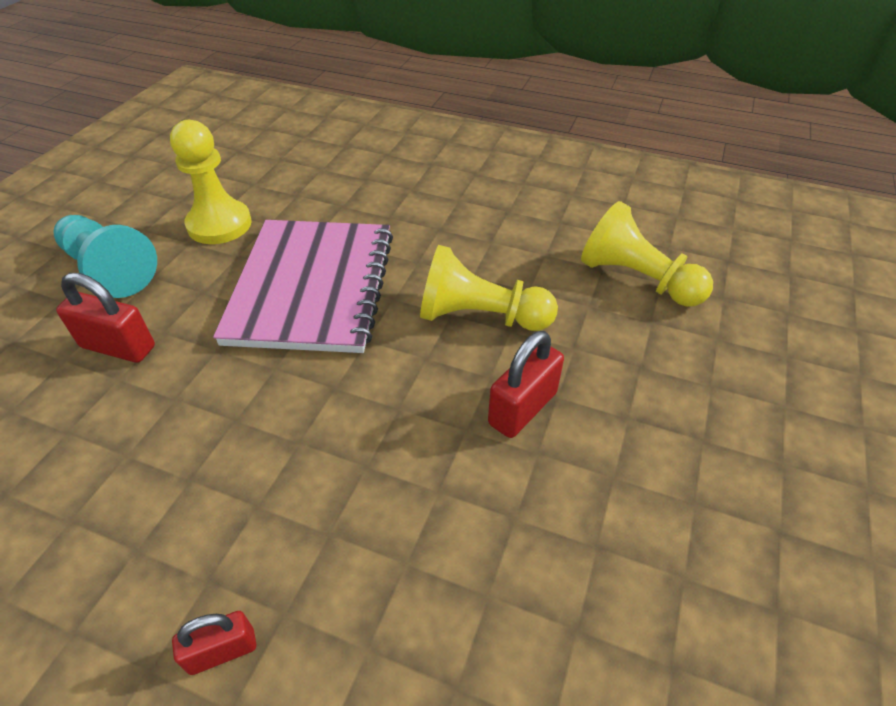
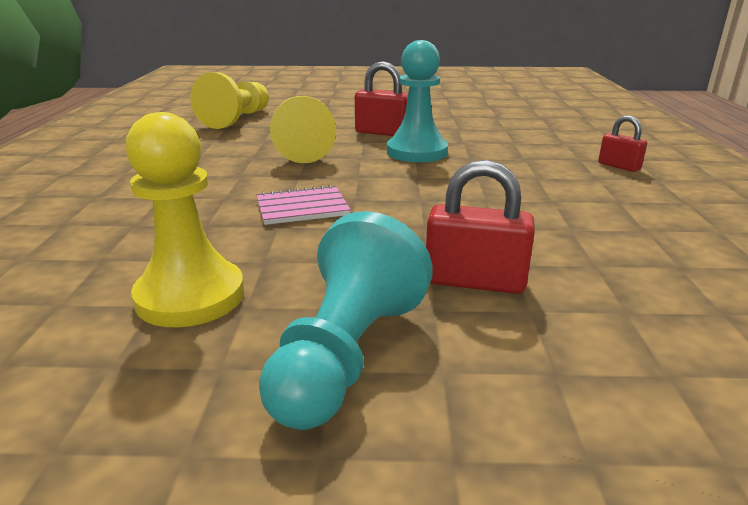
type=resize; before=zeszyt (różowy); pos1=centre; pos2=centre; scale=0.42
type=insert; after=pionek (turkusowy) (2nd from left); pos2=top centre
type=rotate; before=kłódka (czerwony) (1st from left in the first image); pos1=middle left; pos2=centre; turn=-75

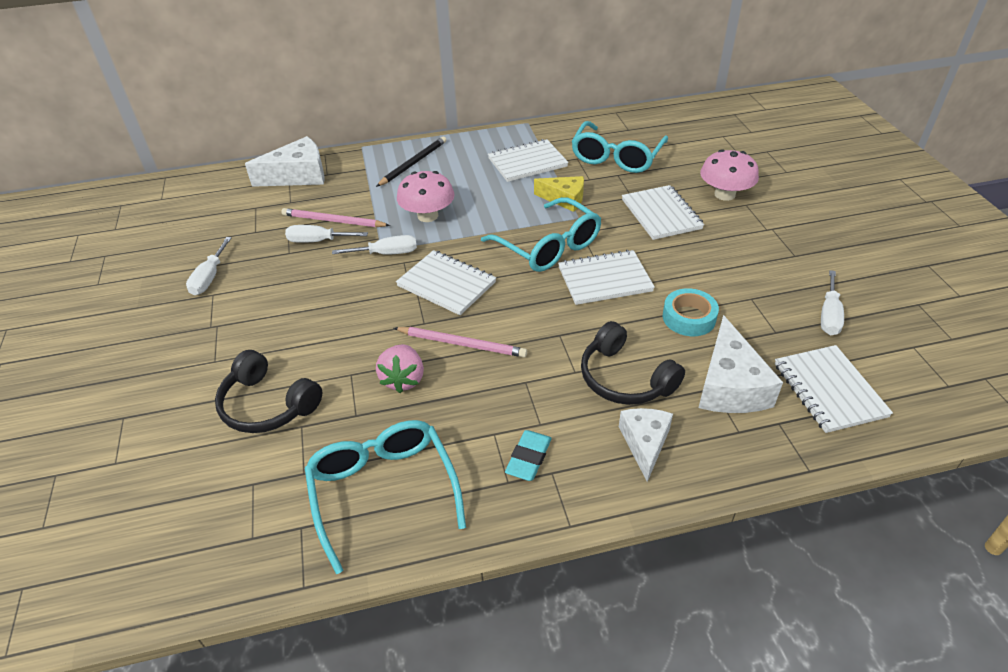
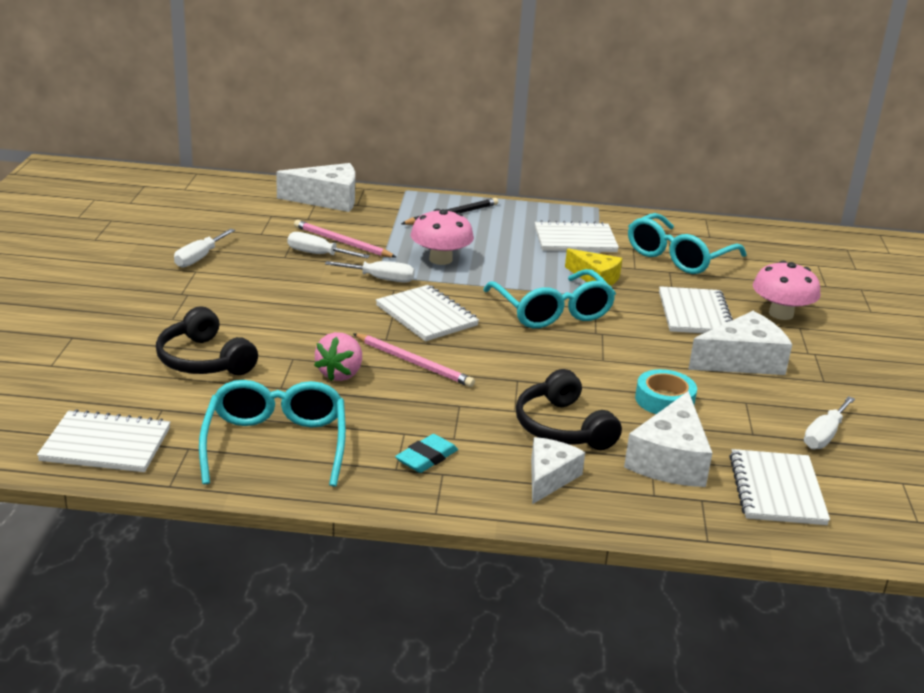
type=move; before=zeszyt (biały) (3rd from left in the first image); after=zeszyt (biały) (1st from left); pos1=centre; pos2=middle left
type=insert; after=ser (biały) (4th from left); pos2=middle right

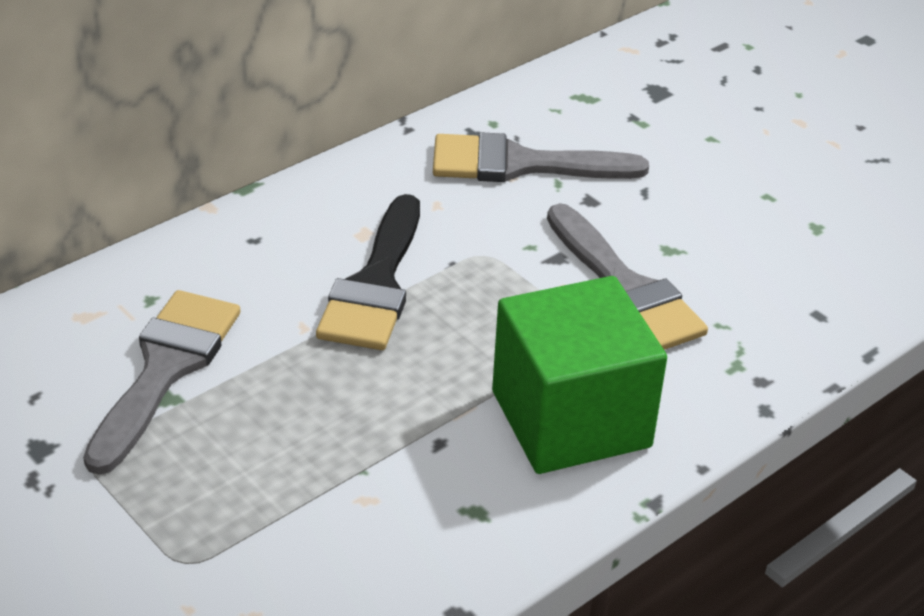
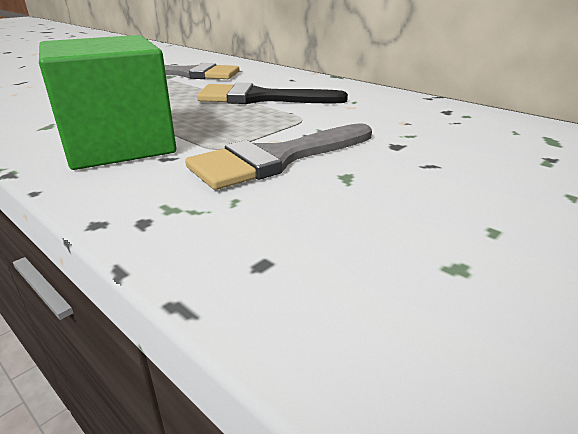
type=delete; before=pędzel (szary) (2nd from left); pos1=top centre

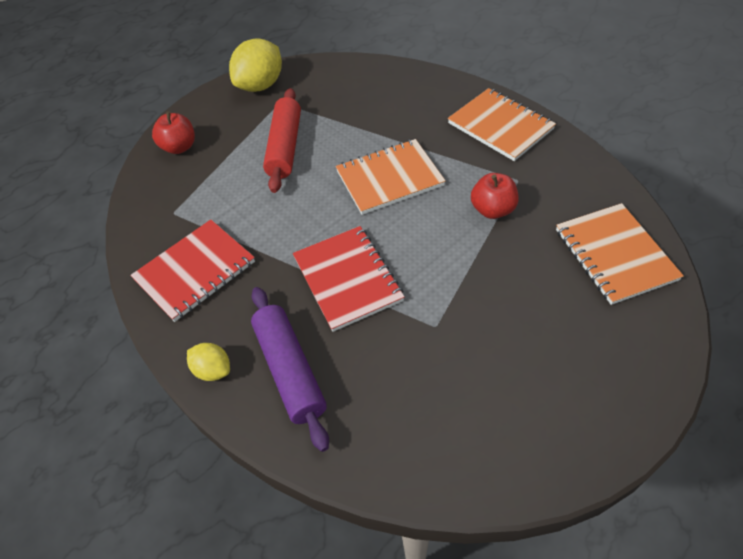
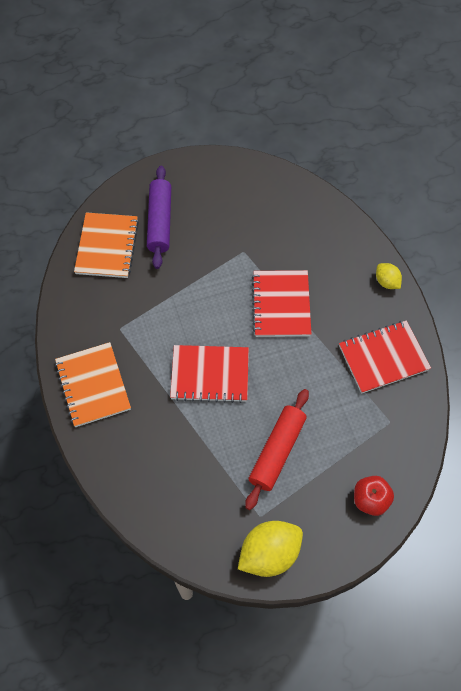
type=move; before=wałek do ciasta (fioletowy); pos1=centre; pos2=top centre
type=recolor; before=zeszyt (pomarańczowy) (1st from left); after=zeszyt (czerwony) (1st from left); pos1=top centre; pos2=centre
type=delete; before=jabłko (czerwony) (2nd from left); pos1=centre

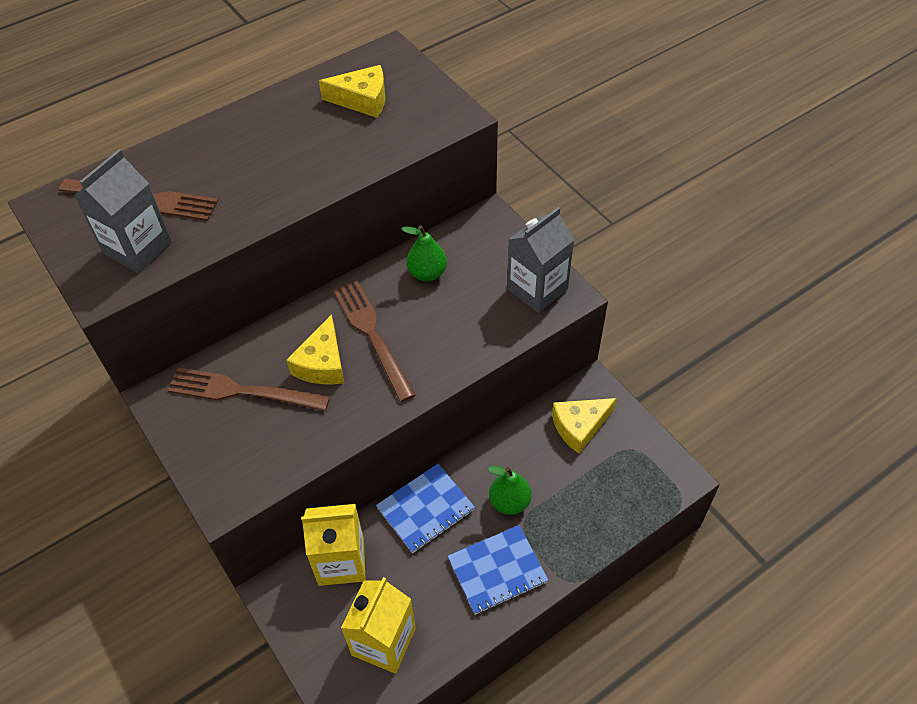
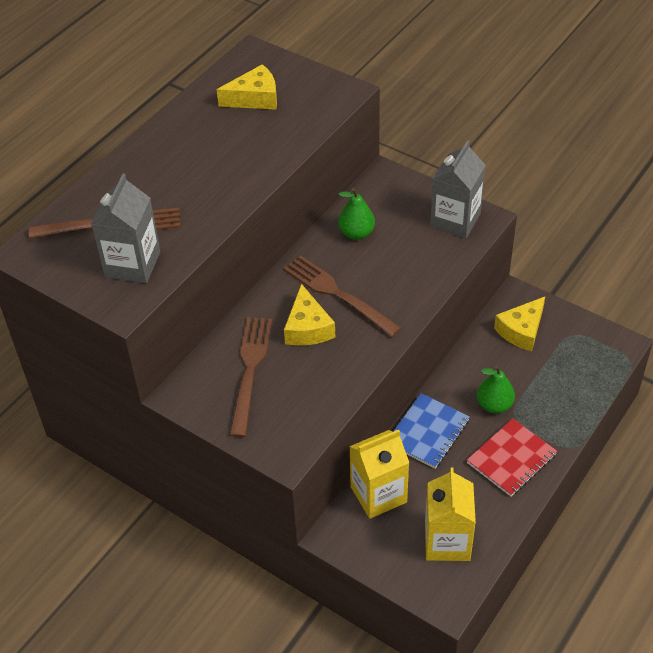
type=rotate; before=widelec (brązowy) (2nd from left); pos1=middle left; pos2=centre; turn=105
type=recolor; before=zeszyt (niebieski) (2nd from left); after=zeszyt (czerwony); pos1=bottom centre; pos2=bottom right

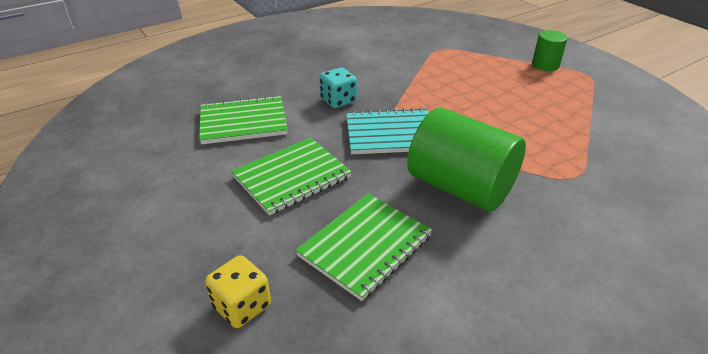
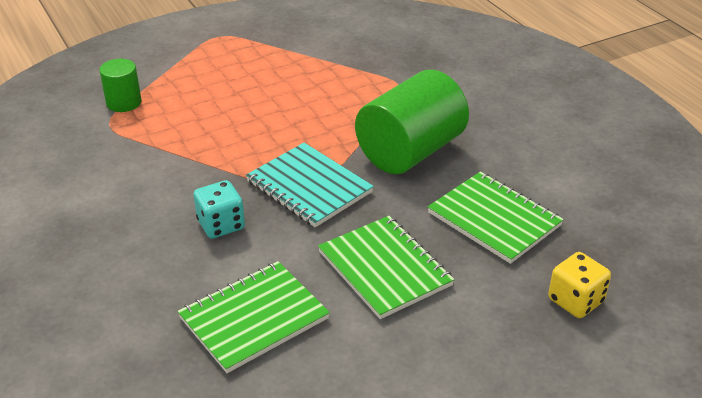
type=move; before=walec (zielony) (2nd from left in the first image); after=walec (zielony) (1st from left); pos1=top right; pos2=top left
type=rotate; before=zeszyt (zielony) (1st from left); pos1=centre; pos2=bottom centre; turn=60
type=rotate; before=zeszyt (turkusowy); pos1=centre; pos2=centre; turn=-45

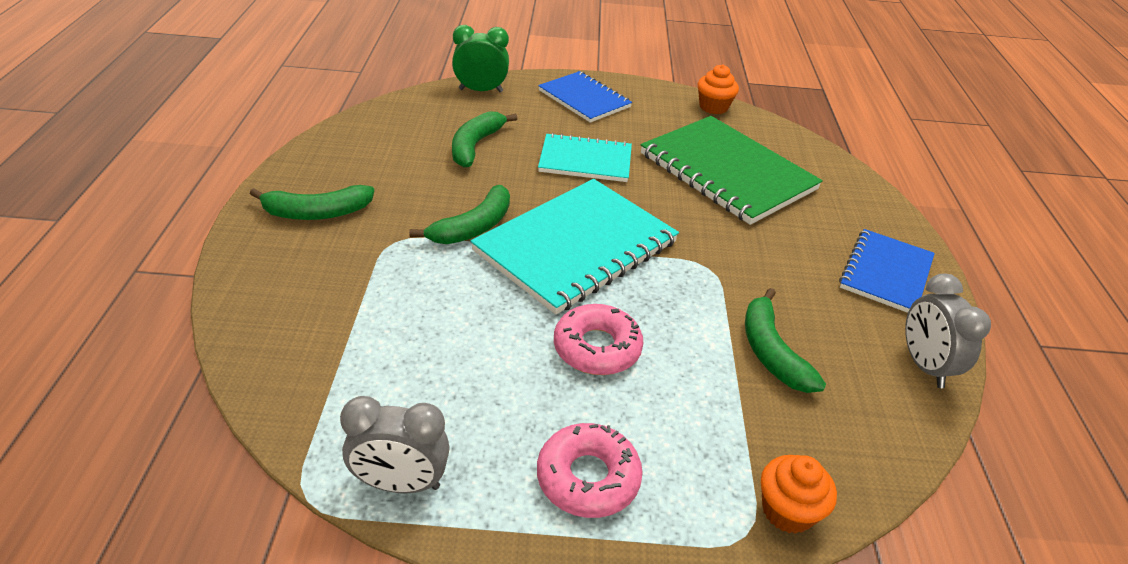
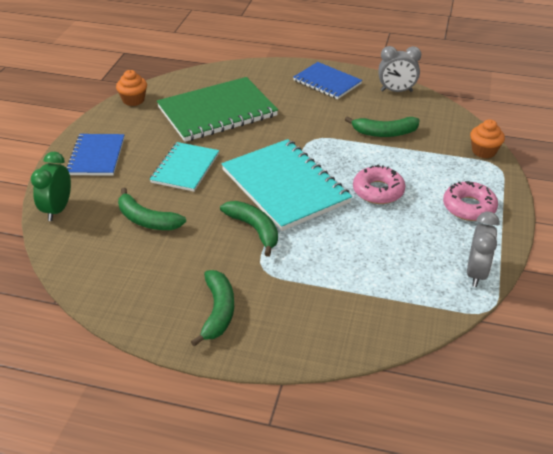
type=rotate; before=zeszyt (niebieski) (1st from left); pos1=top centre; pos2=middle left; turn=-60

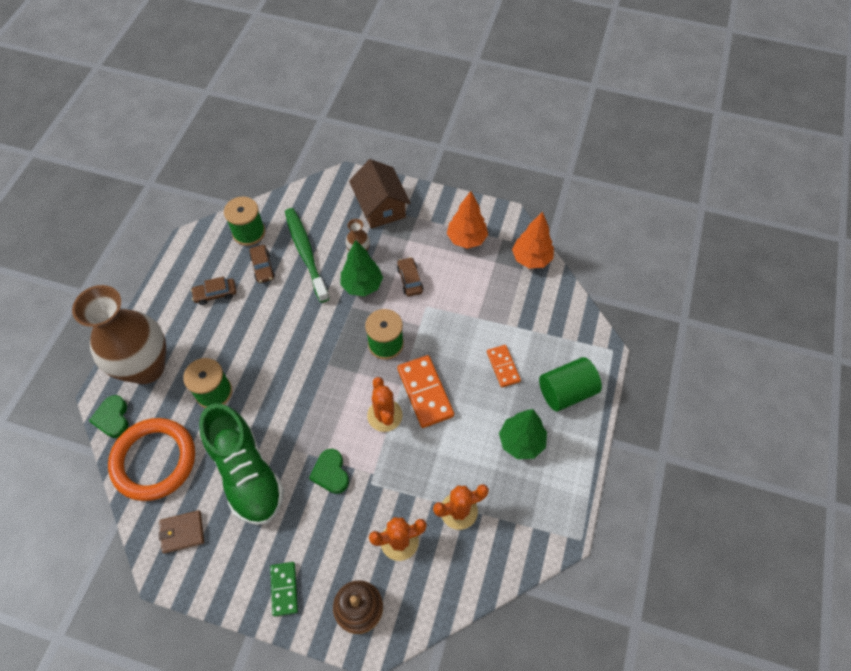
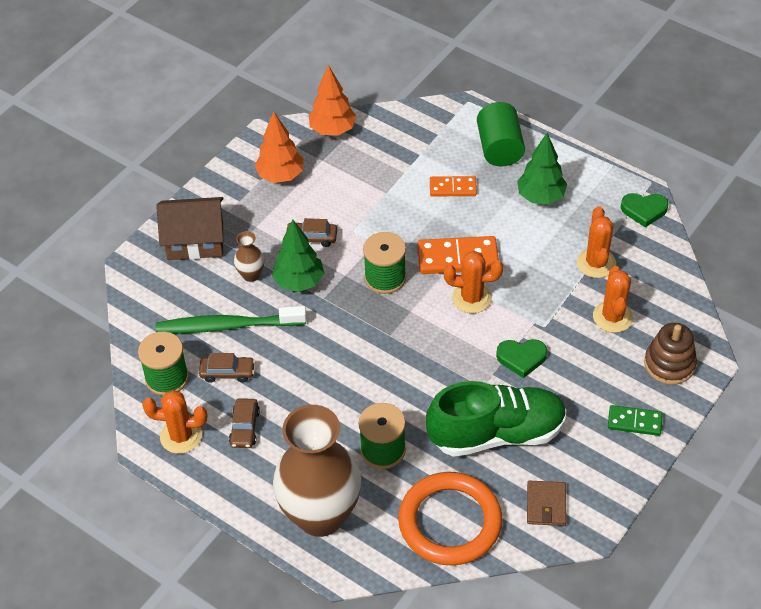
type=insert; after=kaktus (pomarańczowy) (1st from left); pos2=bottom left
type=move; before=serce (zielony) (1st from left in the first image); after=serce (zielony) (2nd from left); pos1=middle left; pos2=middle right

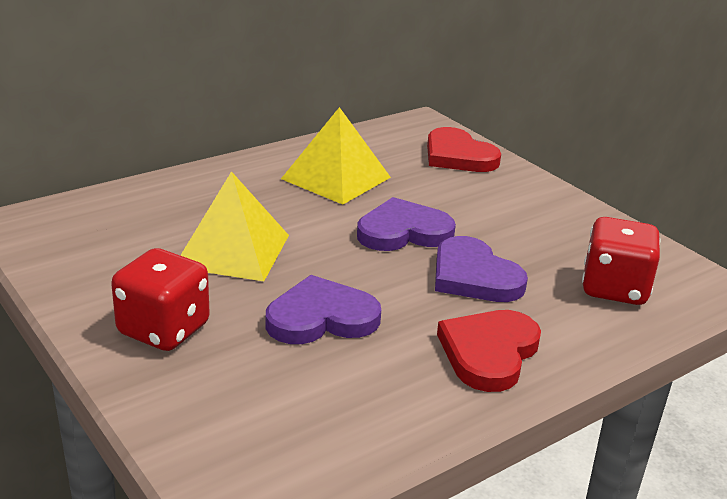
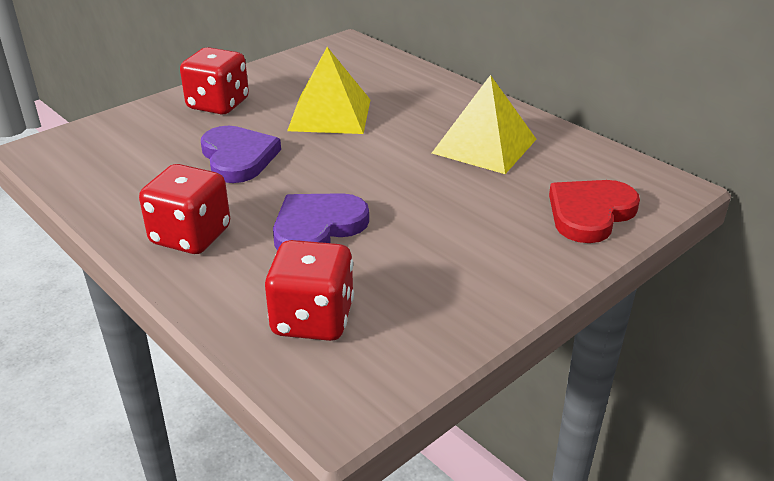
type=replace; before=serce (czerwony) (2nd from left); after=kostka do gry (czerwony) (1st from left); pos1=bottom right; pos2=middle left
type=delete; before=serce (fioletowy) (2nd from left); pos1=centre

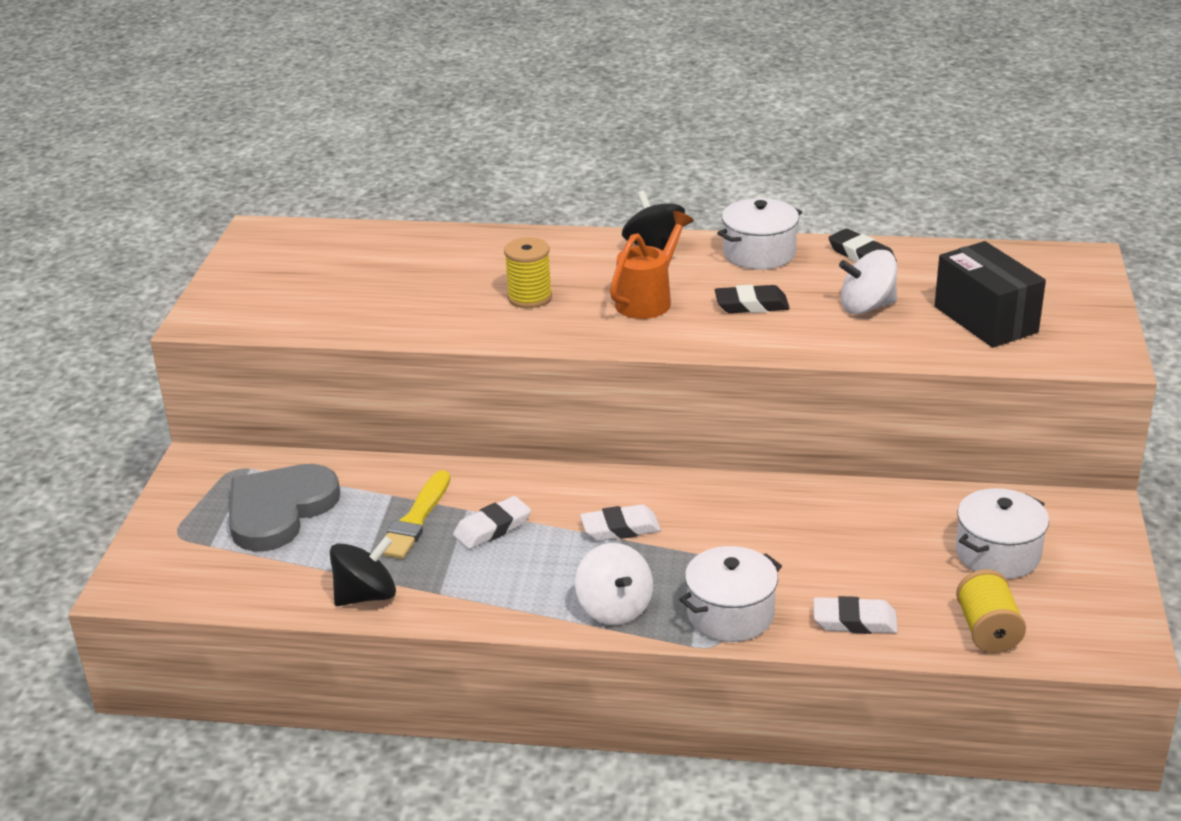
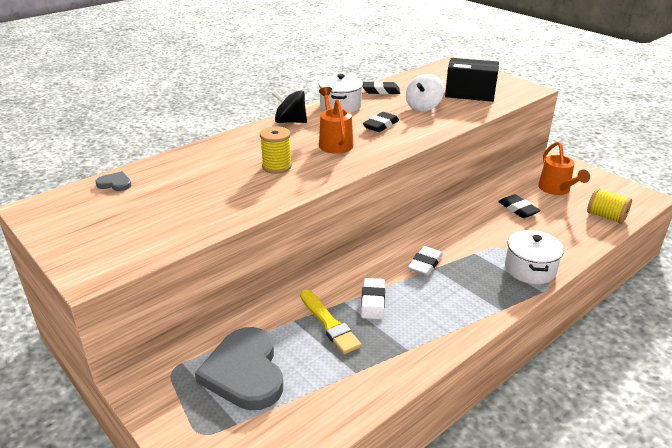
type=insert; after=serce (szary) (1st from left); pos2=middle left
type=insert; after=gumka do mazania (czarny) (3rd from left); pos2=middle right
type=replace; before=garnek (biały) (3rd from left); after=konewka (pomarańczowy) (2nd from left); pos1=middle right; pos2=middle right
type=delete; before=bączek (czarny) (1st from left); pos1=bottom left
type=delete; before=bączek (biały) (1st from left); pos1=bottom centre
type=delete; before=gumka do mazania (biały) (3rd from left); pos1=bottom right

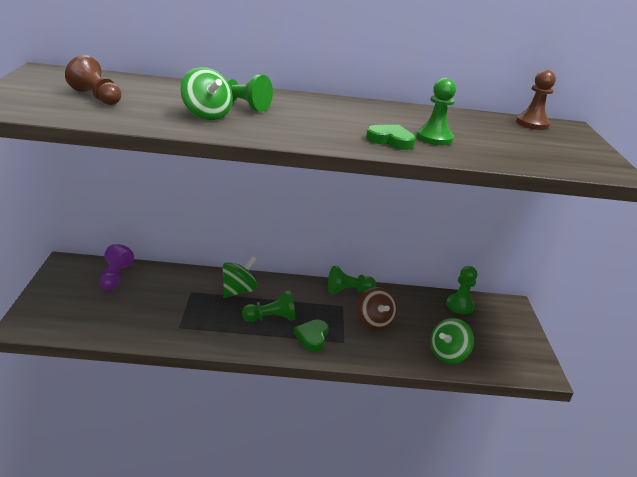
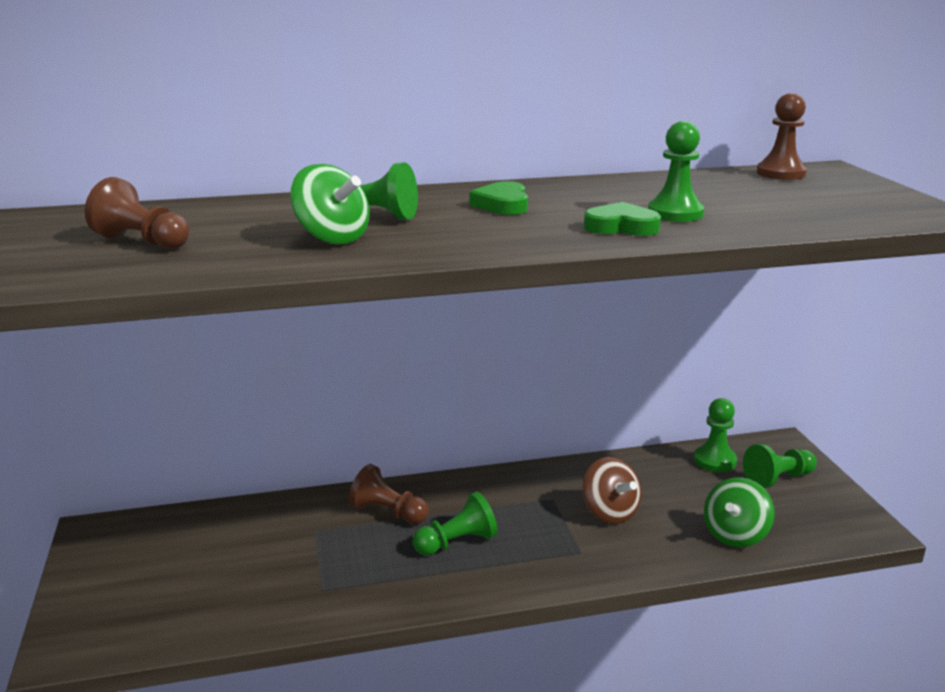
type=replace; before=bączek (zielony) (2nd from left); after=pionek (brązowy) (2nd from left); pos1=centre; pos2=bottom centre
type=move; before=serce (zielony) (1st from left); pos1=bottom centre; pos2=top centre
type=move; before=pionek (zielony) (3rd from left in the first image); after=pionek (zielony) (5th from left); pos1=centre; pos2=bottom right
type=delete; before=pionek (fioletowy); pos1=middle left

